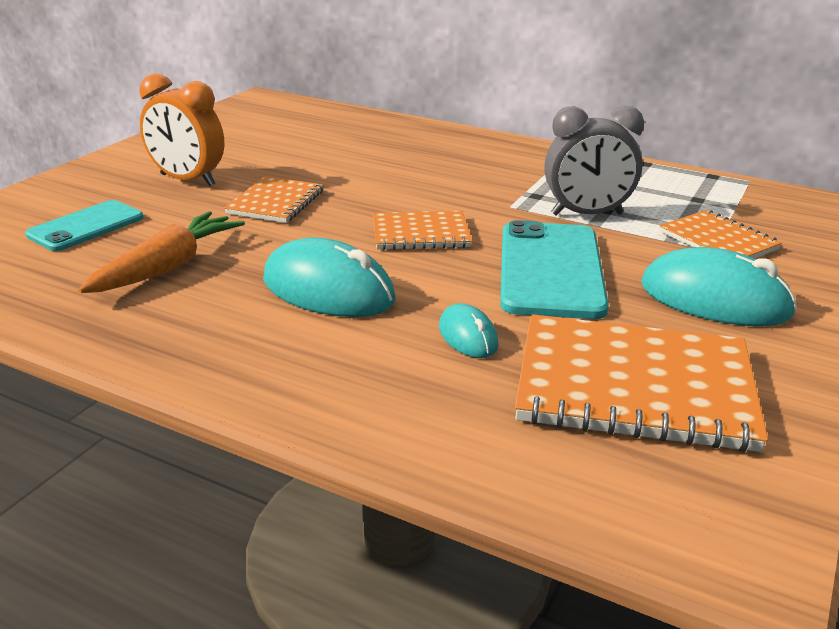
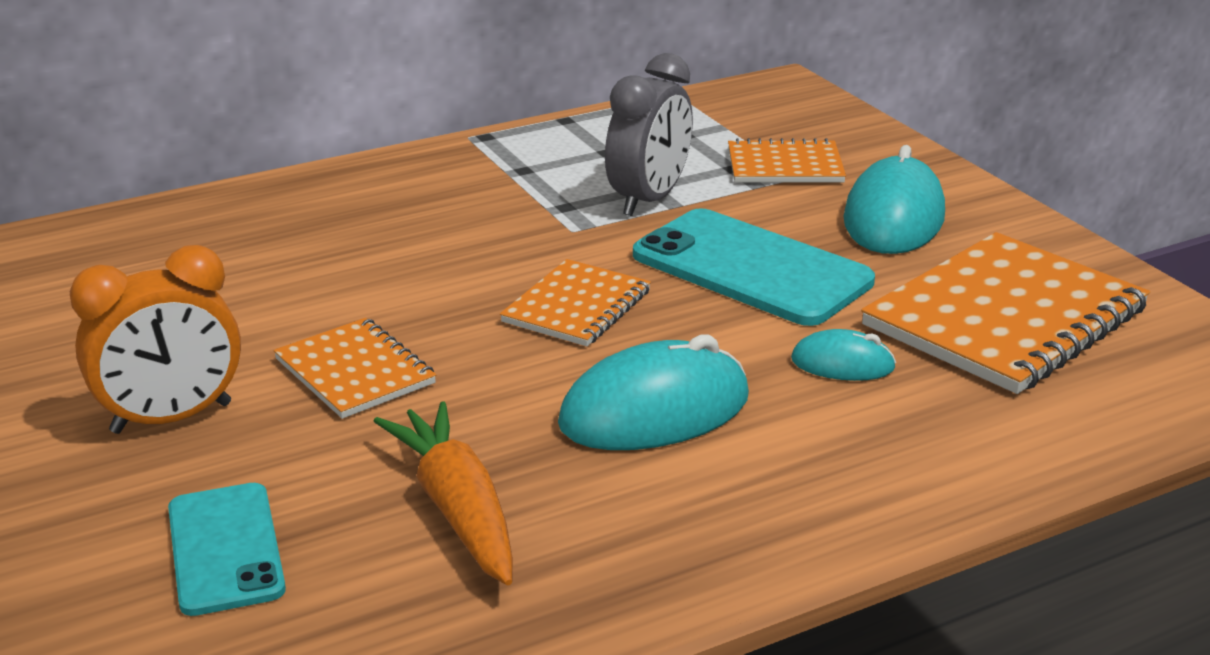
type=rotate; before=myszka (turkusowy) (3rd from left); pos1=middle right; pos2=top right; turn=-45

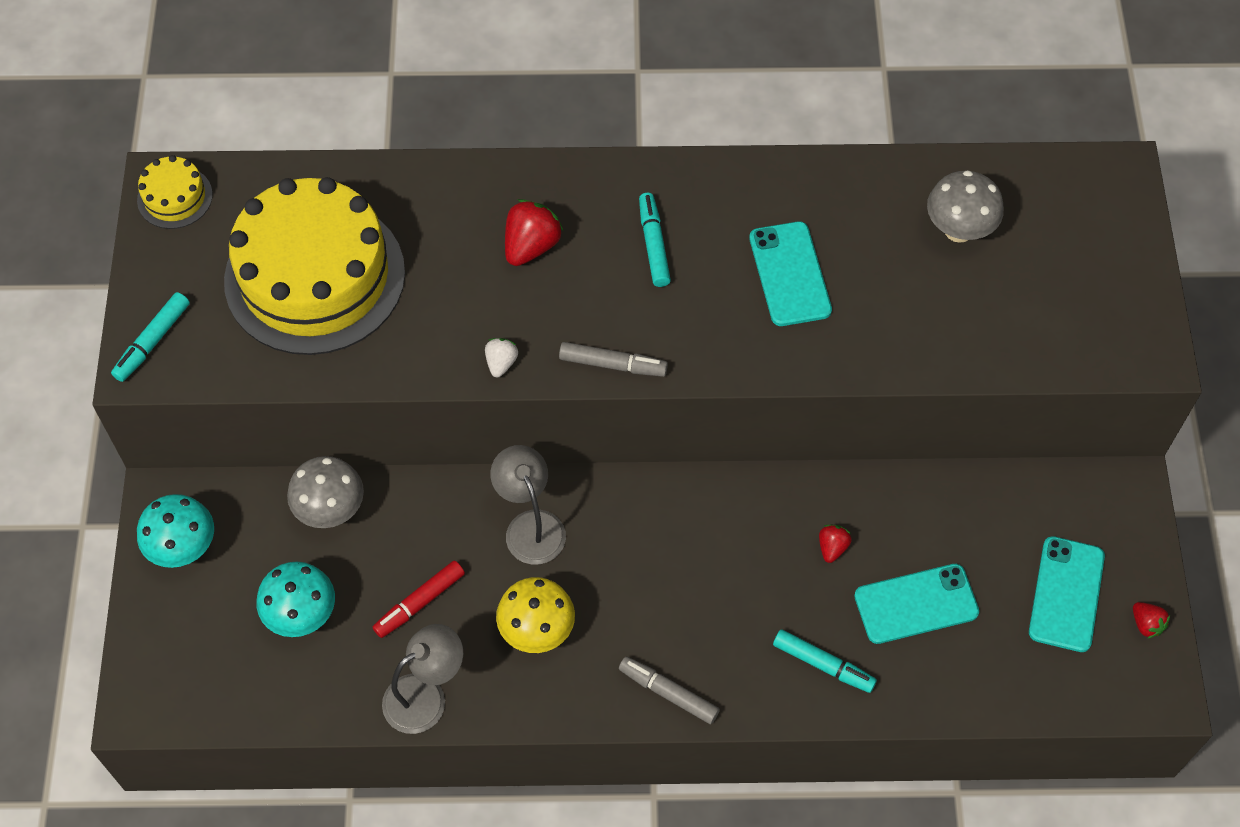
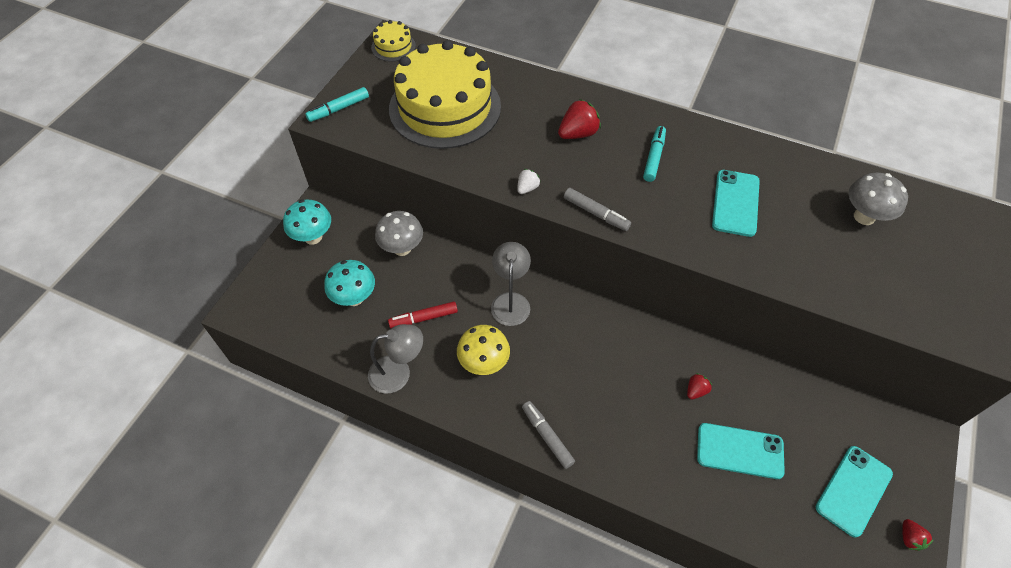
type=delete; before=flamaster (turkusowy) (3rd from left); pos1=bottom centre

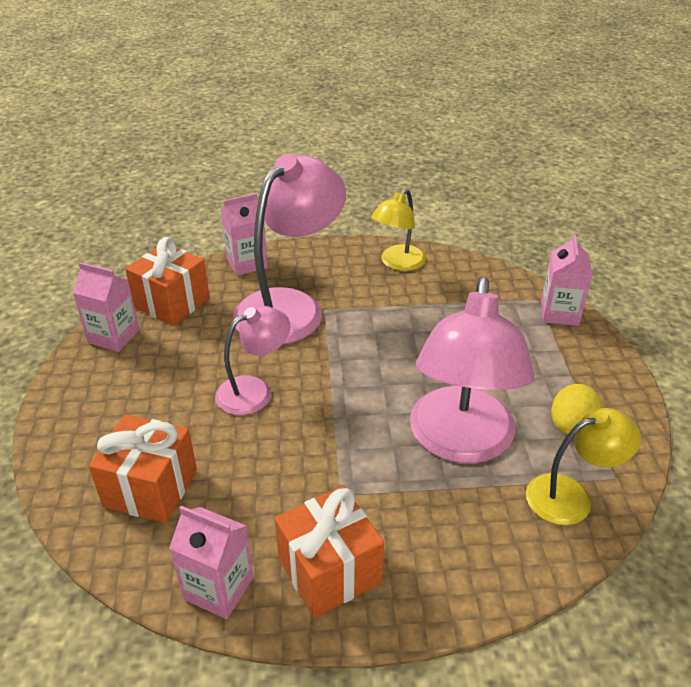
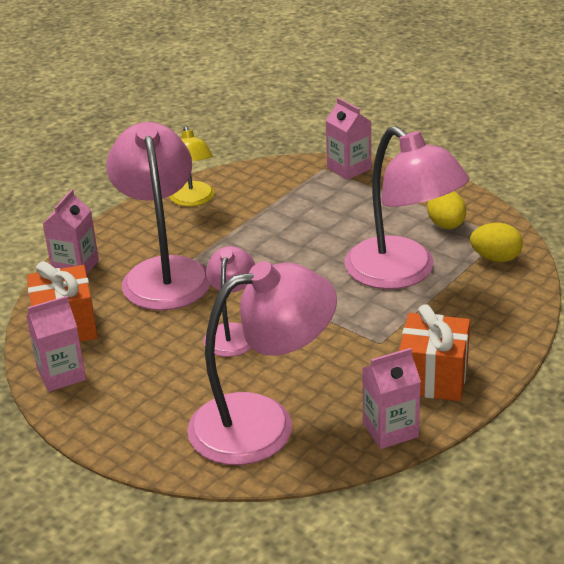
type=replace; before=prezent (pomarańczowy) (1st from left); after=lampka (różowy) (3rd from left); pos1=bottom left; pos2=centre
type=replace; before=lampka (żółty) (2nd from left); after=jajko (żółty) (2nd from left); pos1=bottom right; pos2=middle right

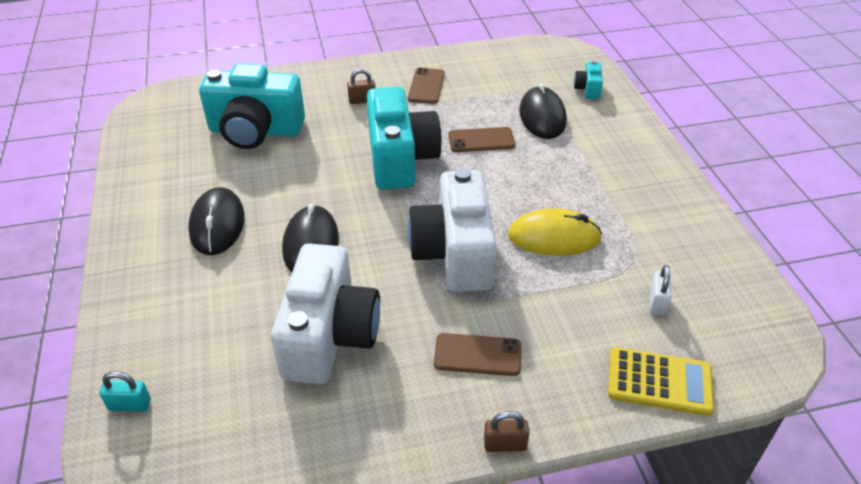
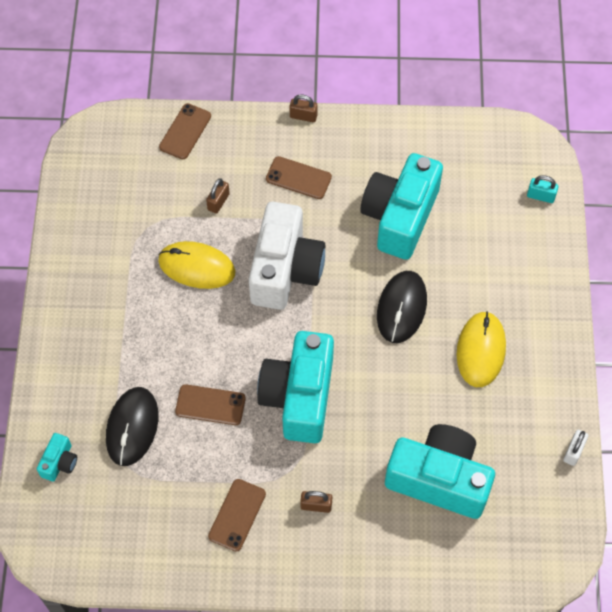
type=replace; before=kalkulator (żółty); after=telefon (brązowy) (1st from left); pos1=bottom right; pos2=top left
type=insert; after=kłódka (brązowy) (1st from left); pos2=top centre
type=recolor; before=aparat fotograficzny (biały) (1st from left); after=aparat fotograficzny (turkusowy) (3rd from left); pos1=centre; pos2=centre
type=recolor; before=myszka (czarny) (1st from left); after=myszka (żółty) (2nd from left); pos1=middle left; pos2=middle right
type=move; before=kłódka (biały); pos1=middle right; pos2=bottom right

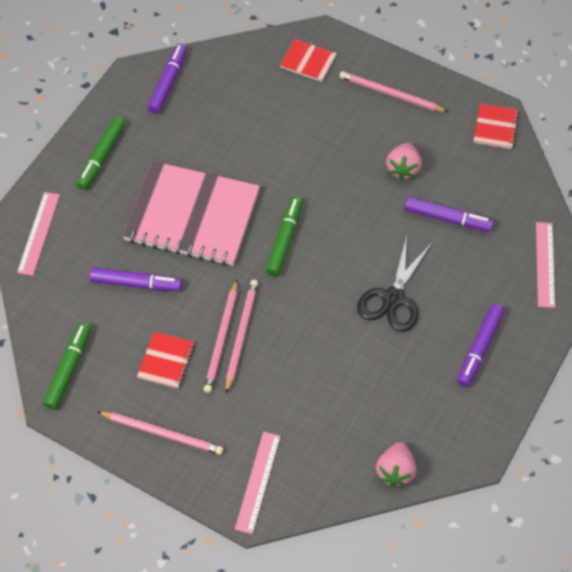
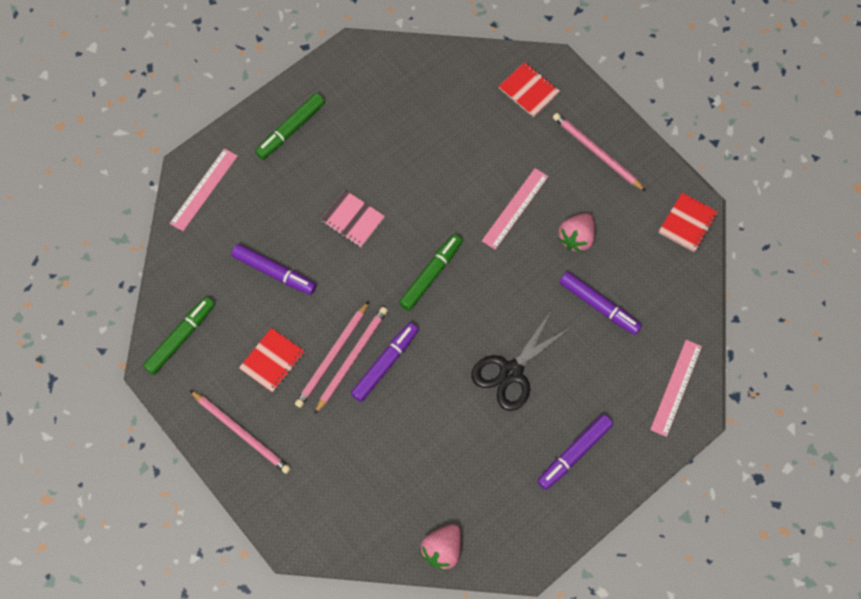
type=resize; before=zeszyt (różowy); pos1=centre; pos2=centre; scale=0.43
type=move; before=flamaster (fioletowy) (2nd from left); pos1=top left; pos2=centre
type=move; before=linijka (różowy) (2nd from left); pos1=bottom centre; pos2=centre

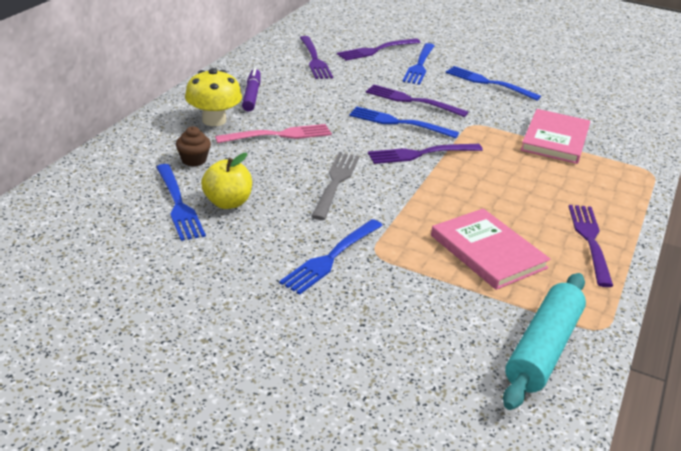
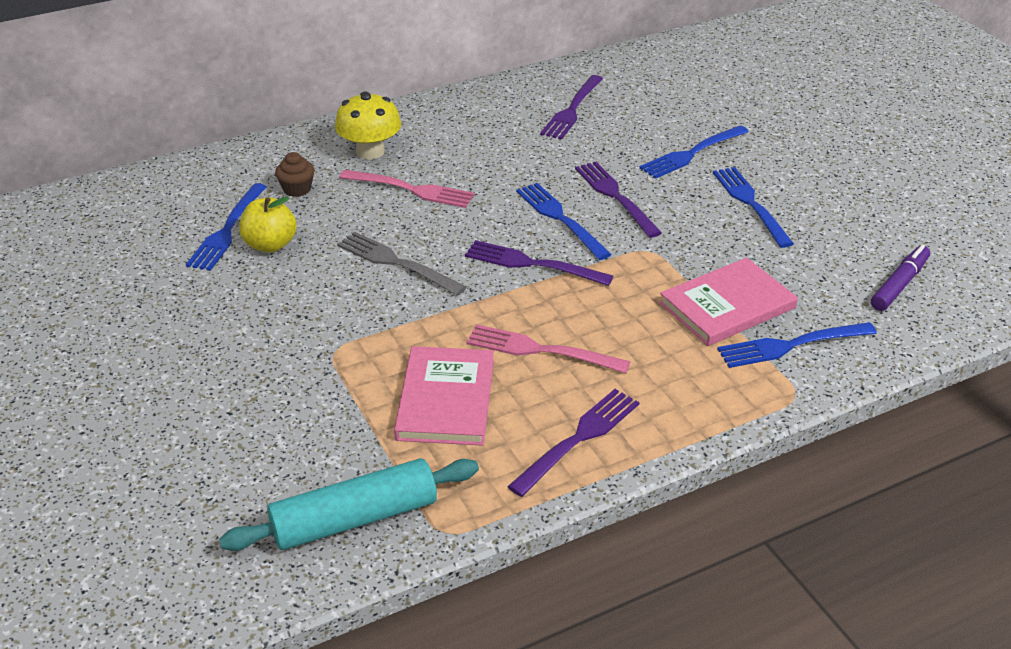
type=rotate; before=widelec (szary); pos1=centre; pos2=centre; turn=-105
type=insert; after=widelec (różowy) (2nd from left); pos2=centre
type=move; before=widelec (niebieski) (2nd from left in the first image); after=widelec (niebieski) (5th from left); pos1=centre; pos2=middle right
type=move; before=flamaster (fioletowy); pos1=top centre; pos2=middle right
type=delete; before=widelec (fioletowy) (2nd from left); pos1=top centre

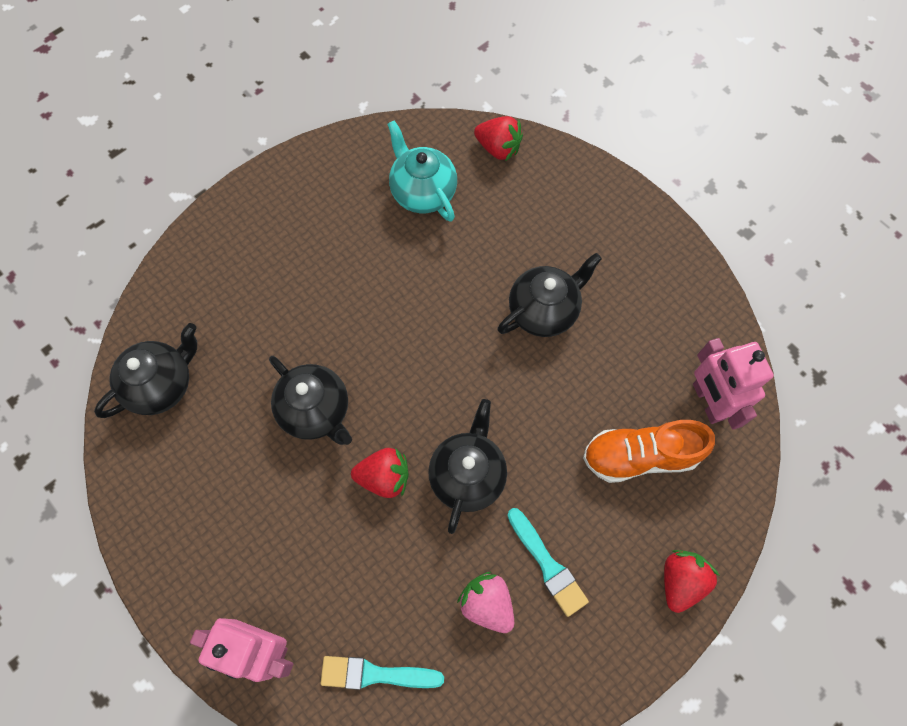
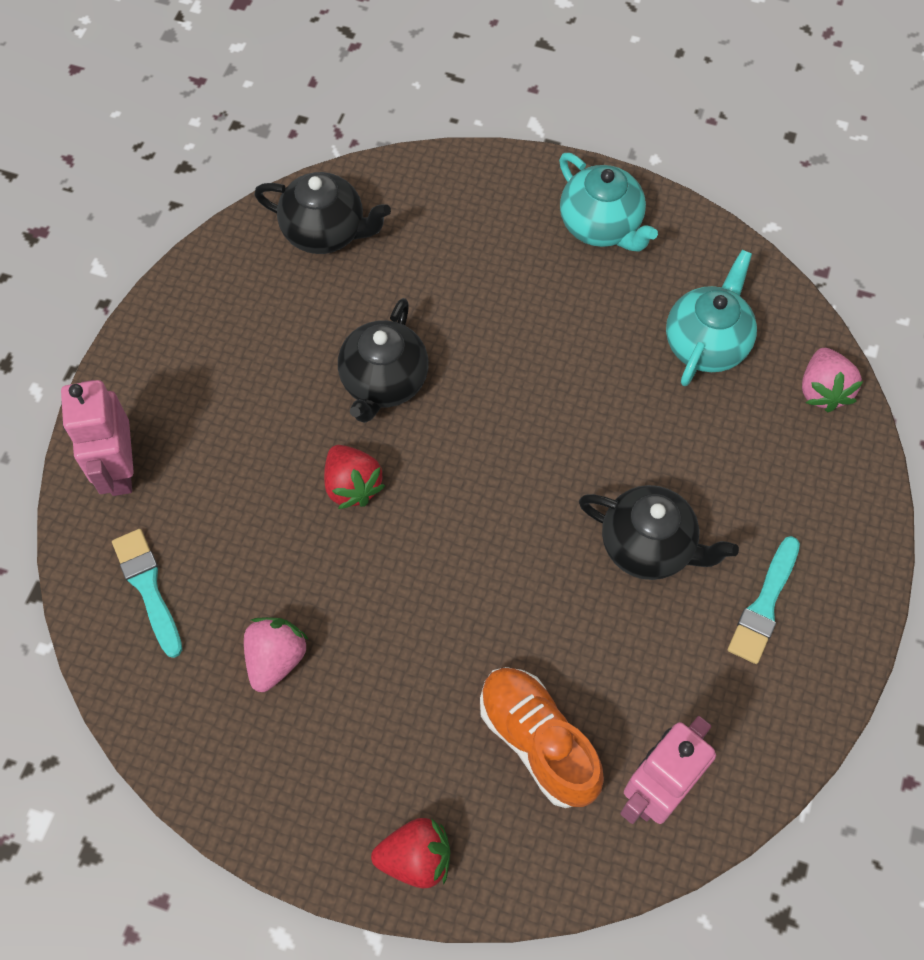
type=insert; after=imbryk (turkusowy) (1st from left); pos2=top centre
type=move; before=pędzel (turkusowy) (2nd from left); pos1=bottom centre; pos2=middle right
type=recolor; before=truskawka (czerwony) (2nd from left); after=truskawka (różowy) (2nd from left); pos1=top centre; pos2=middle right
type=delete; before=imbryk (czarny) (3rd from left); pos1=centre

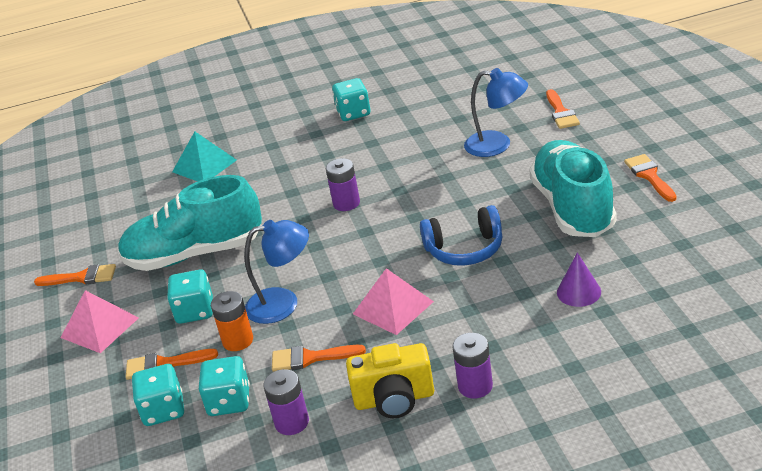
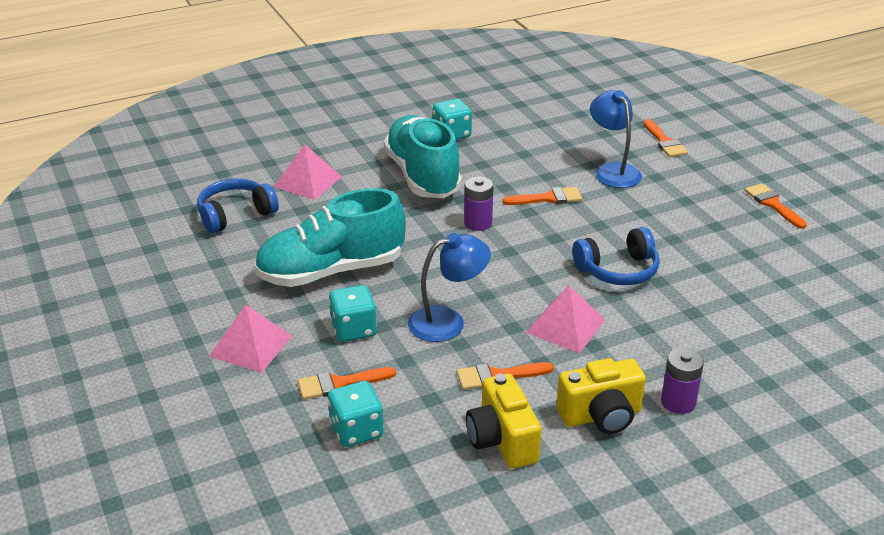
type=insert; after=słuchawki (niebieski) (1st from left); pos2=middle left
type=recolor; before=piramida (turkusowy); after=piramida (różowy) (2nd from left); pos1=middle left; pos2=top centre
type=move; before=but (turkusowy) (2nd from left); pos1=middle right; pos2=top centre
type=replace; before=bateria (fioletowy) (1st from left); after=aparat fotograficzny (żółty) (1st from left); pos1=bottom centre; pos2=bottom centre
type=move; before=pędzel (pomarańczowy) (1st from left in the first image); after=pędzel (pomarańczowy) (3rd from left); pos1=middle left; pos2=centre
type=rotate; before=lampka (niebieski) (2nd from left); pos1=top centre; pos2=top right; turn=-120
type=delete; before=kostka do gry (turkusowy) (3rd from left); pos1=bottom left
type=delete; before=bateria (pomarańczowy); pos1=bottom left
type=delete; before=stożek (fioletowy); pos1=middle right

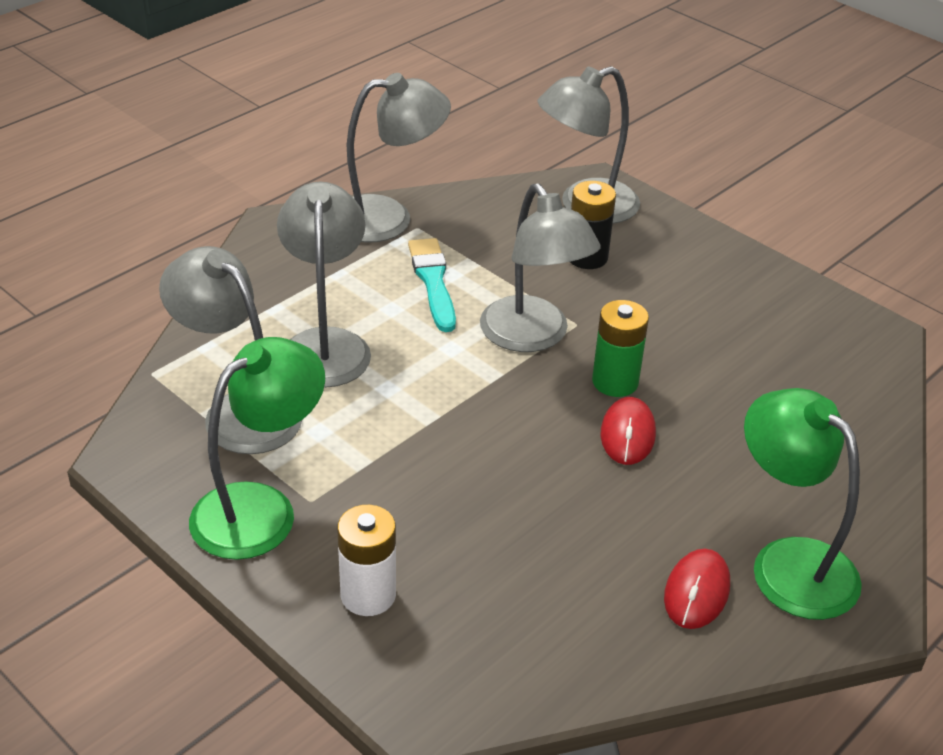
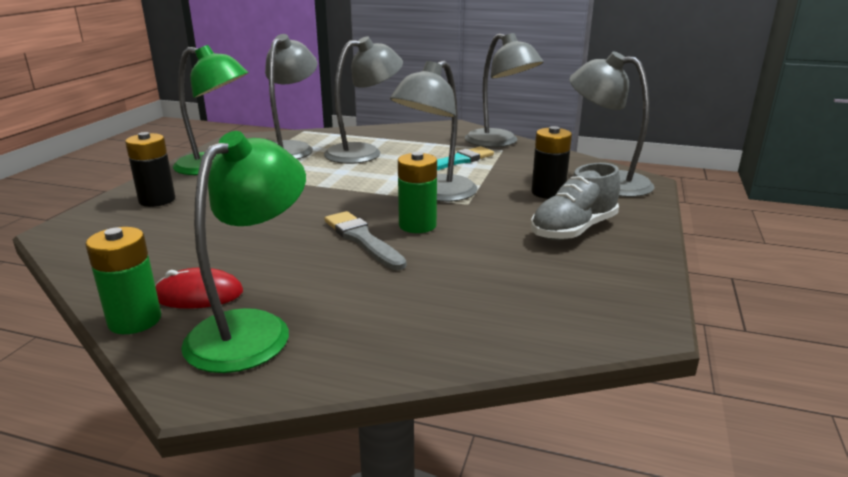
type=insert; after=bateria (zielony) (1st from left); pos2=middle left
type=recolor; before=bateria (biały); after=bateria (czarny) (1st from left); pos1=bottom centre; pos2=middle left
type=replace; before=myszka (czerwony) (1st from left); after=pędzel (szary); pos1=centre; pos2=centre
type=insert; after=but (szary); pos2=middle right

